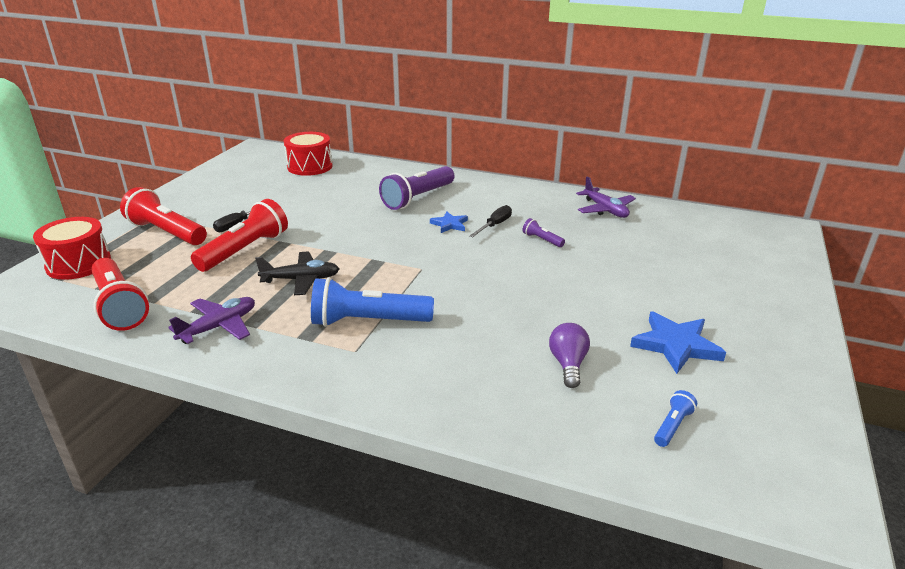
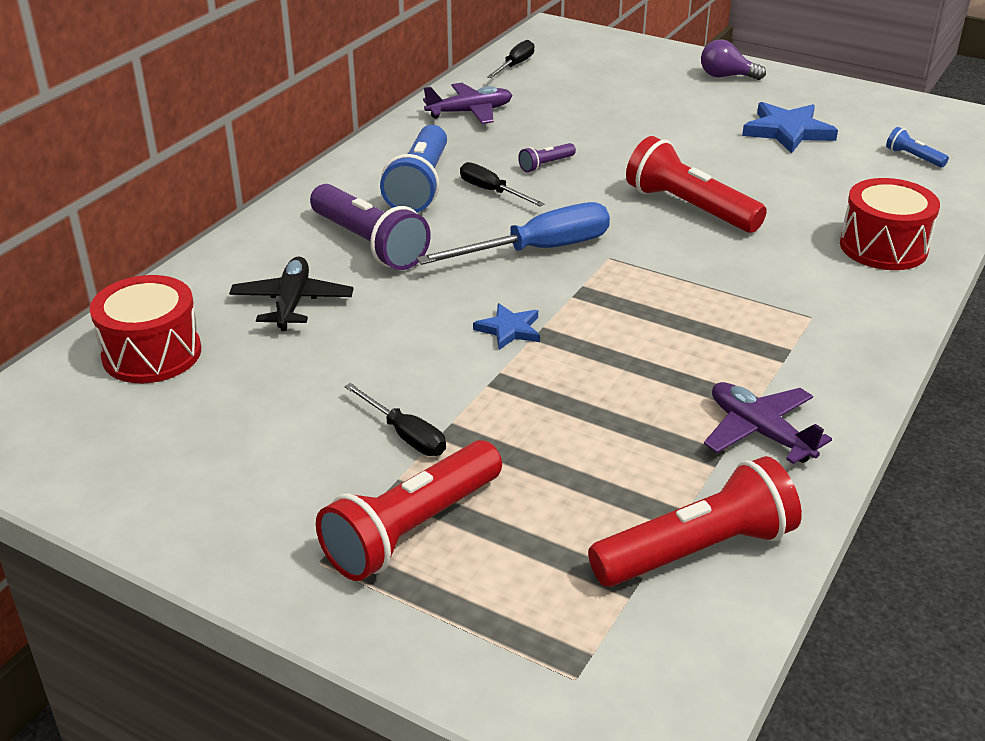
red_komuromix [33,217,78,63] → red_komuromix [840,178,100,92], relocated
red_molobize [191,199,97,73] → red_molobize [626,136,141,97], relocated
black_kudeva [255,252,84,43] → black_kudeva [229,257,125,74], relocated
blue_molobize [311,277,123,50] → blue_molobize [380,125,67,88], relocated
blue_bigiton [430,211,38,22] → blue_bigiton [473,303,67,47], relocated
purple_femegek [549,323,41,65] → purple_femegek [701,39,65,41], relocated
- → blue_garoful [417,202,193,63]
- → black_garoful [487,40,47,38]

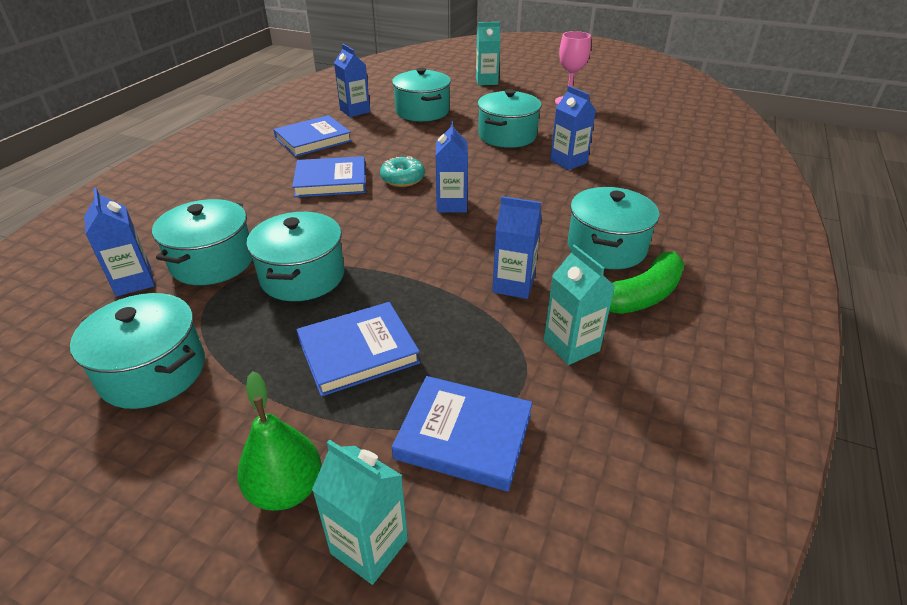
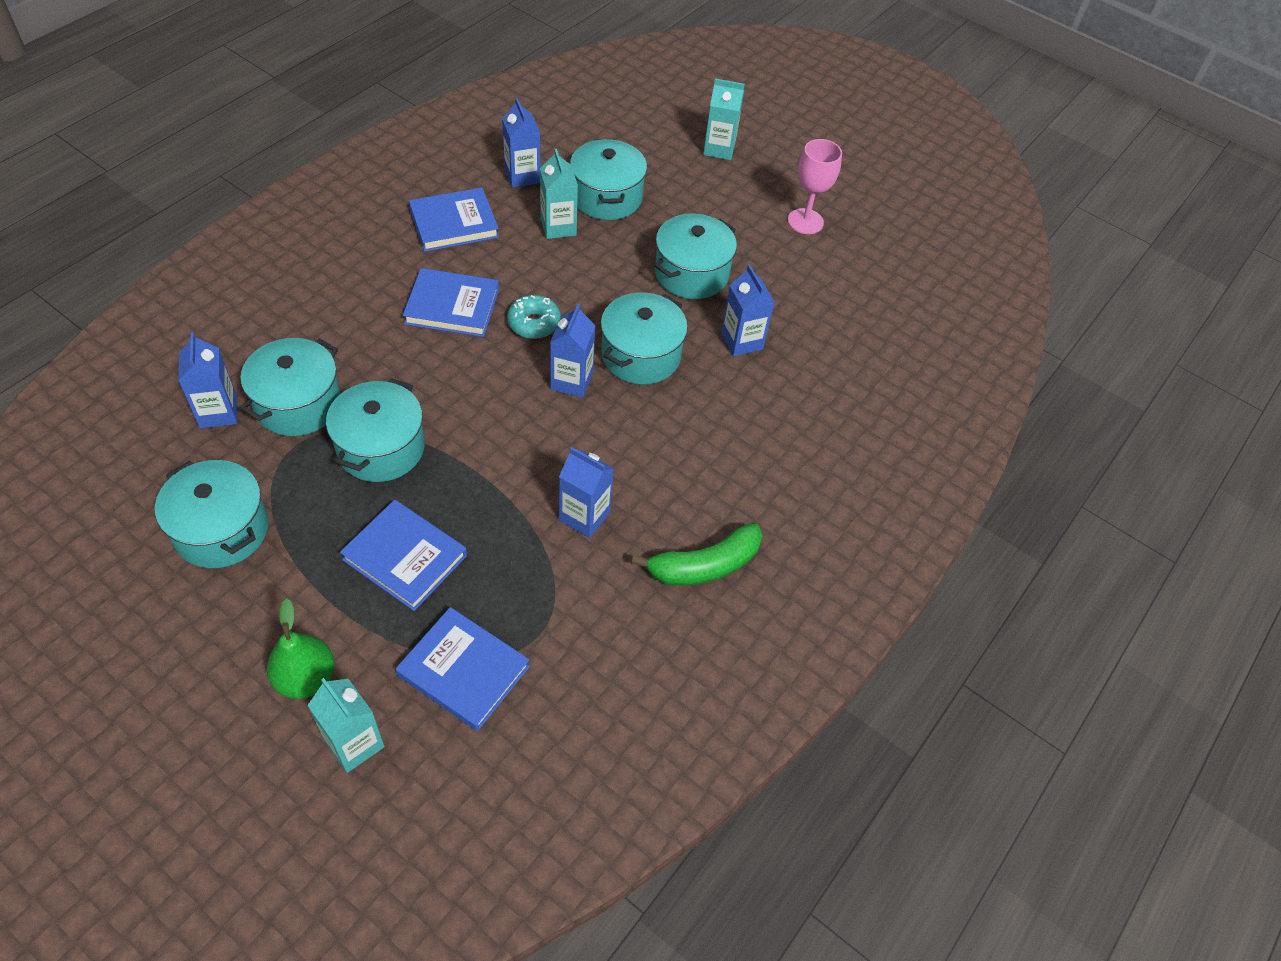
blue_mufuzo [296,302,124,95] → blue_mufuzo [340,500,127,111], 45 degrees clockwise
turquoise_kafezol [544,244,71,121] → turquoise_kafezol [540,149,38,90], relocated
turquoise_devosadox [568,187,91,82] → turquoise_devosadox [601,293,87,91], relocated

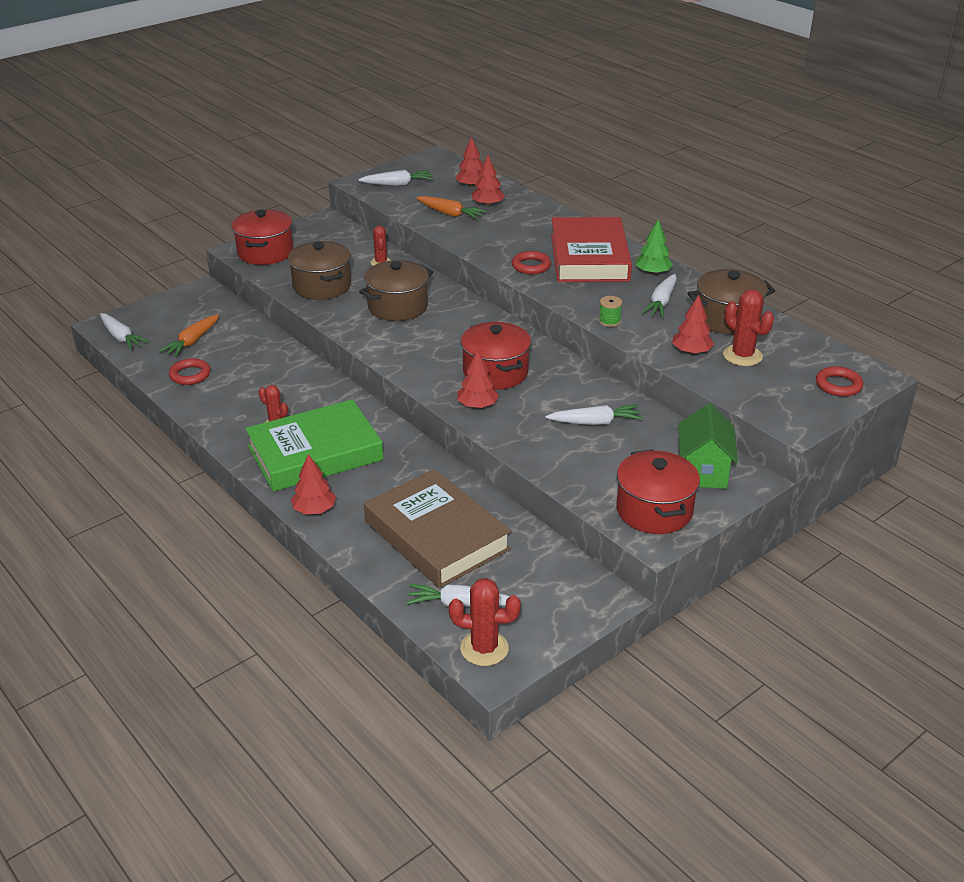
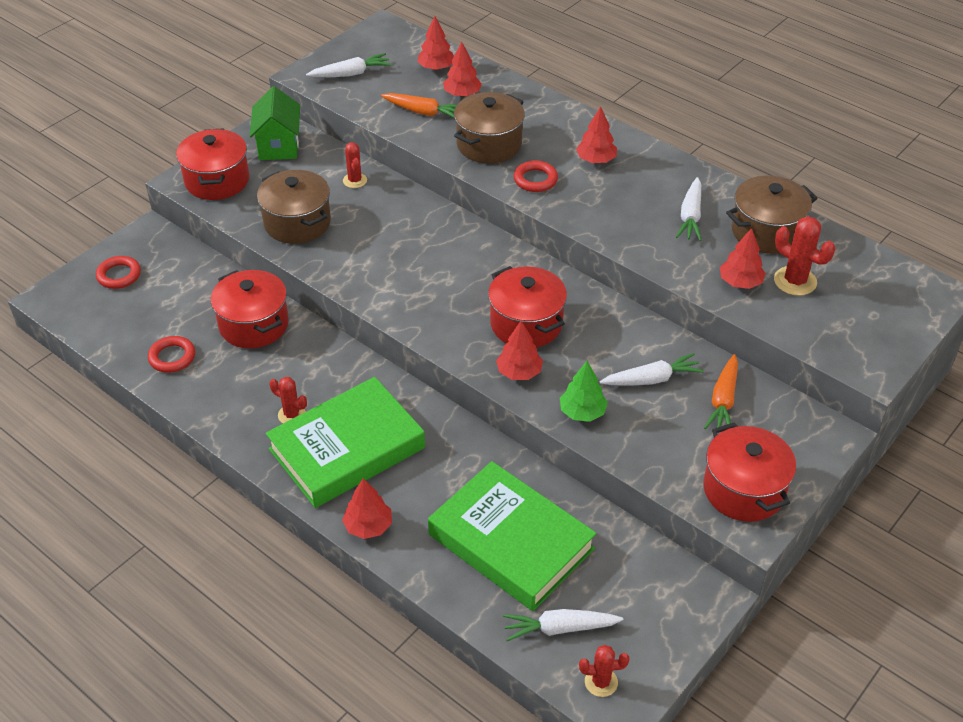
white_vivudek [100,313,50,37] → -
orange_vivudek [159,315,60,42] → orange_vivudek [704,354,34,75], relocated
brown_devosadox [359,260,74,61] → brown_devosadox [454,92,71,71], relocated
brown_mufuzo [364,469,147,119] → green_mufuzo [428,461,169,150]
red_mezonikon [449,578,72,88] → red_mezonikon [579,645,51,52], x0.65
red_mufuzo [551,217,81,65] → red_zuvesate [576,106,41,57]
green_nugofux [599,296,23,31] → -
green_zuvesate [636,220,37,55] → green_zuvesate [560,361,48,61], relocated
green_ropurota [678,403,60,86] → green_ropurota [250,86,50,74], relocated
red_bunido [816,366,47,31] → red_bunido [96,256,45,33], relocated
- → red_devosadox [211,270,78,79]

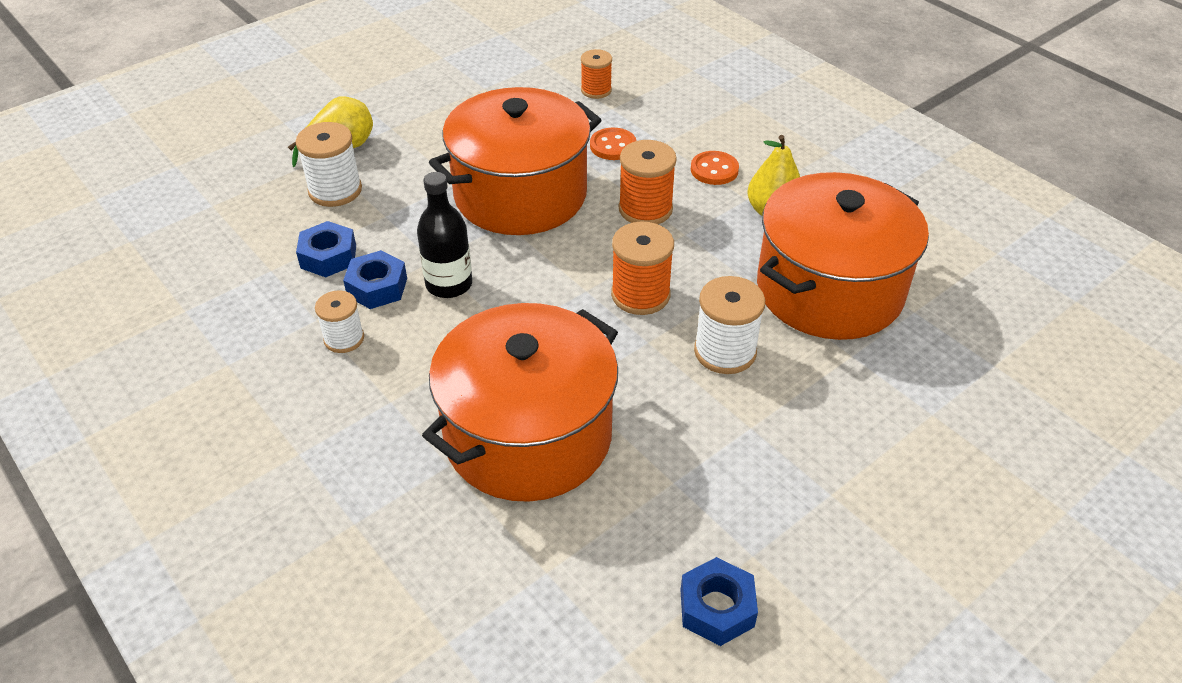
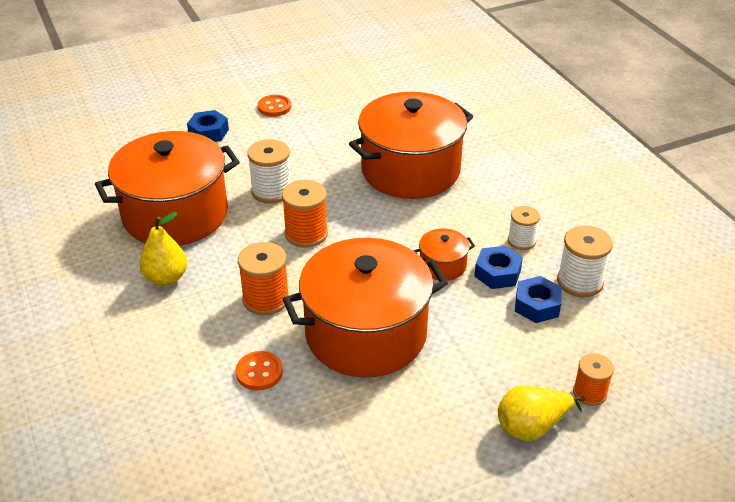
white_nugofux [296,122,66,85] → white_nugofux [557,225,56,72], relocated
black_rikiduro [417,172,55,126] → orange_devosadox [413,228,62,53]
orange_nugofux [581,49,31,50] → orange_nugofux [573,353,41,53], relocated
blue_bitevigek [681,557,77,89] → blue_bitevigek [187,110,42,32], relocated
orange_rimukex [691,151,48,34] → orange_rimukex [258,95,33,22], relocated

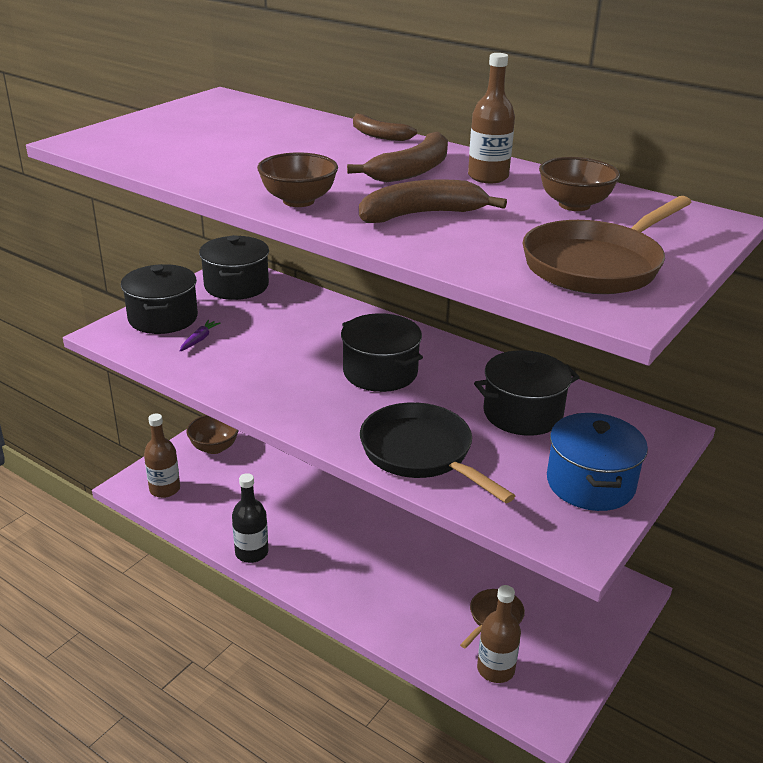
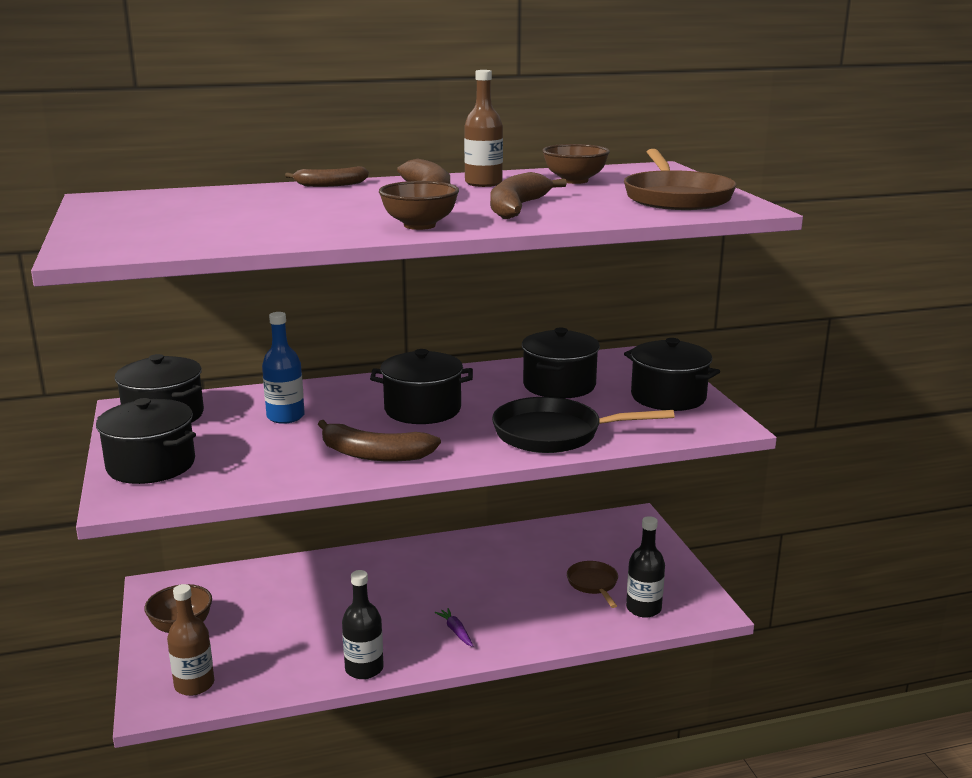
purple_vivudek [180,320,41,31] → purple_vivudek [435,608,38,39], relocated
brown_rikiduro [477,585,44,98] → black_rikiduro [626,516,39,102]
blue_devosadox [547,413,101,98] → black_devosadox [624,338,96,73]
- → blue_rikiduro [262,312,43,112]
- → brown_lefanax [318,420,123,41]

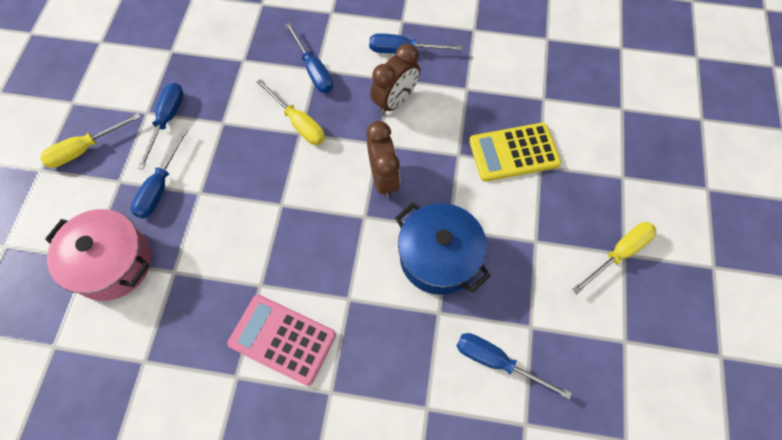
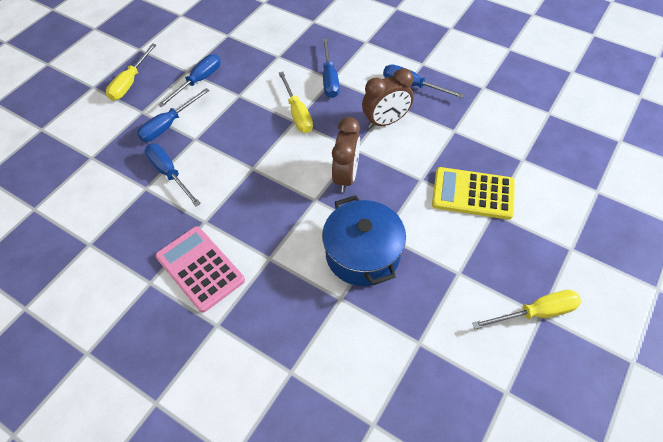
yellow_garoful [40,113,101,55] → yellow_garoful [106,43,50,57], 60 degrees counterclockwise
pink_devosadox [45,209,106,92] → -
blue_garoful [457,333,115,67] → blue_garoful [145,144,56,62], relocated

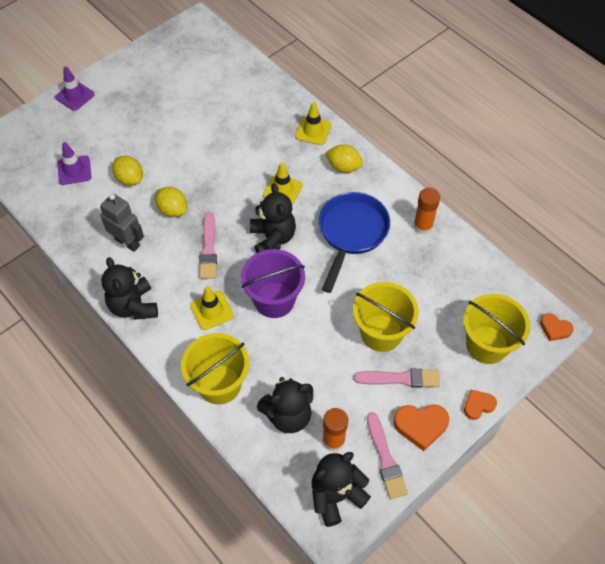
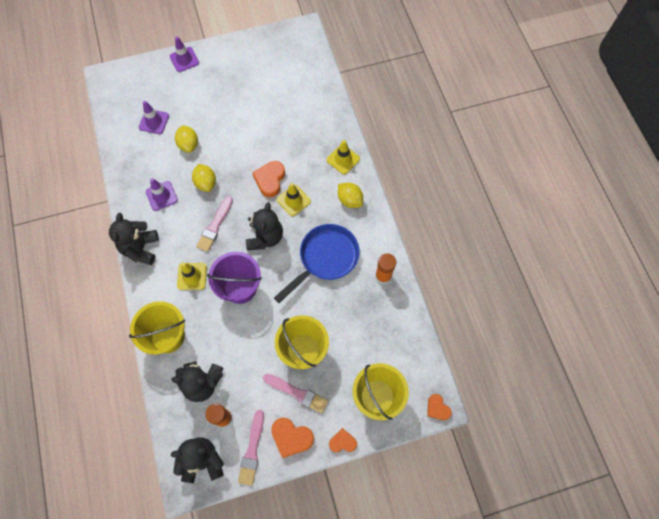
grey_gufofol [100,194,44,58] → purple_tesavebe [146,178,32,33]
- → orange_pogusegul [252,161,33,36]

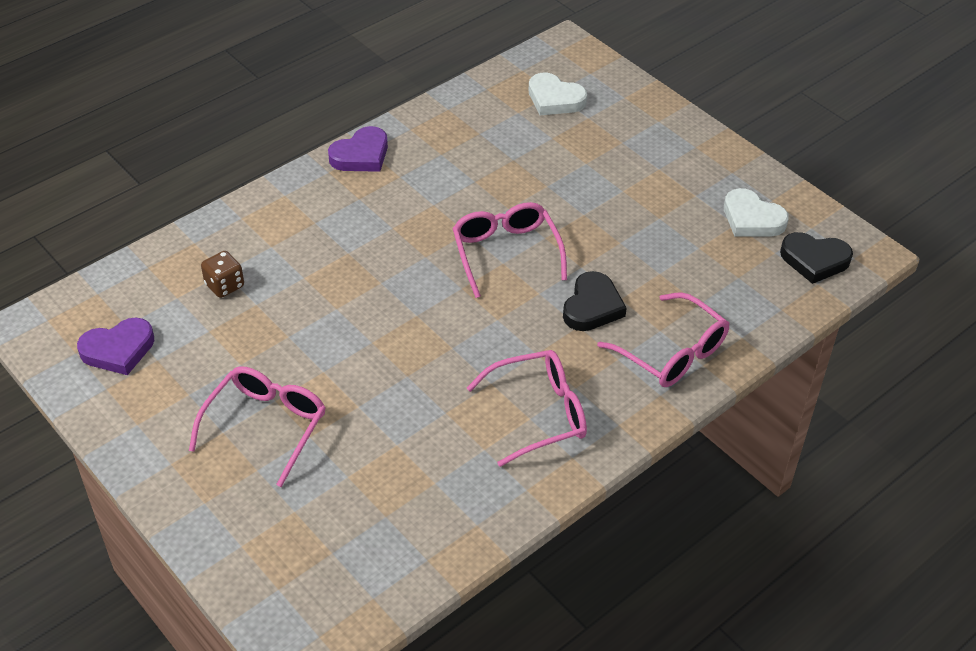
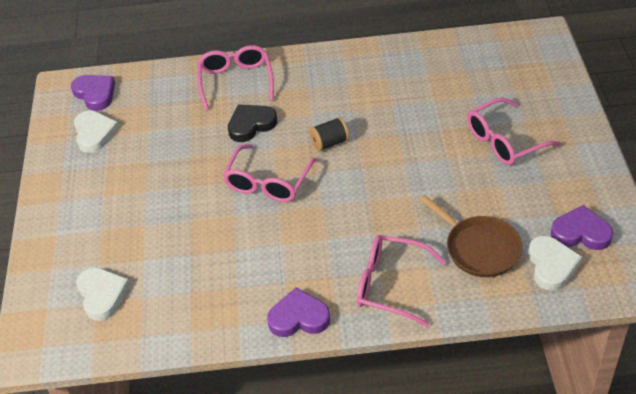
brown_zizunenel [201,251,43,47] → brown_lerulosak [420,195,102,82]
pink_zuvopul [467,350,120,117] → pink_zuvopul [357,235,89,92], relocated
black_pogusegul [780,232,73,52] → purple_pogusegul [71,75,44,36]
- → black_nugofux [309,117,40,35]
- → white_pogusegul [528,236,54,55]

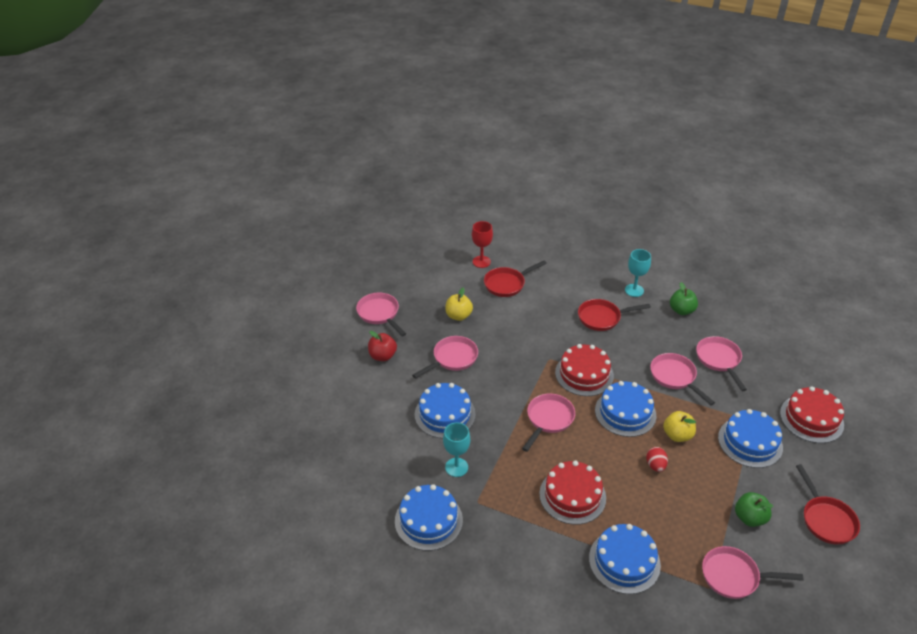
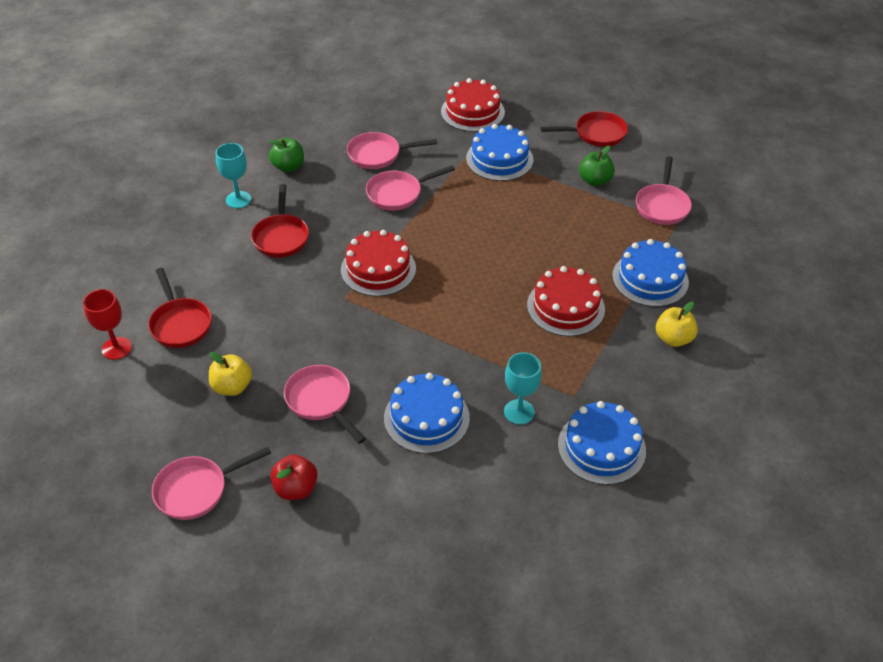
pink_lerulosak [522,393,53,59] → -
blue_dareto [595,381,61,56] → -
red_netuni [646,447,22,25] → -
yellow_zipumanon [663,411,33,31] → yellow_zipumanon [656,302,42,45], relocated

